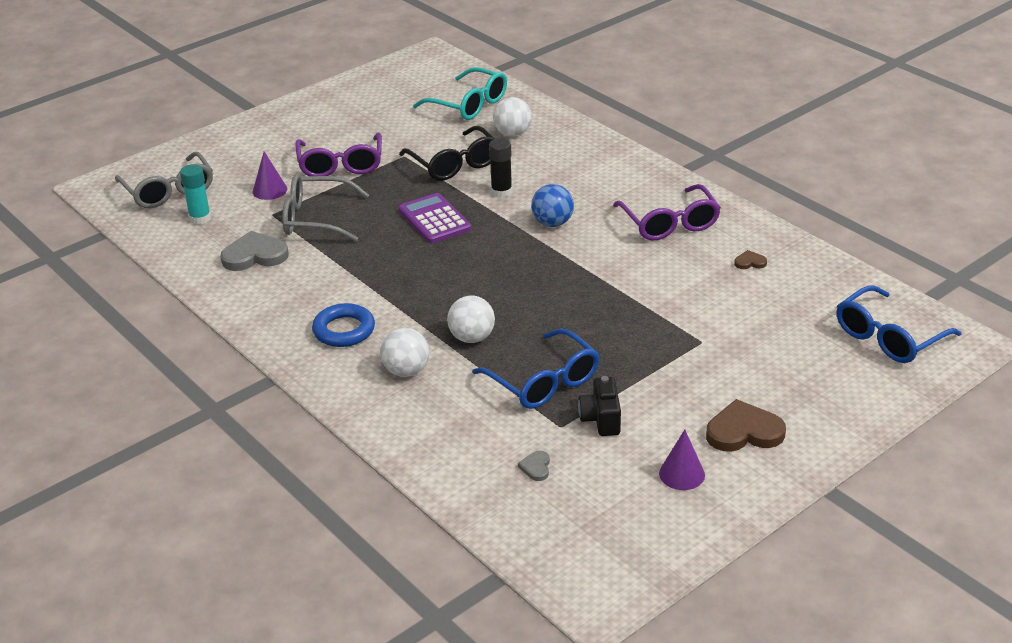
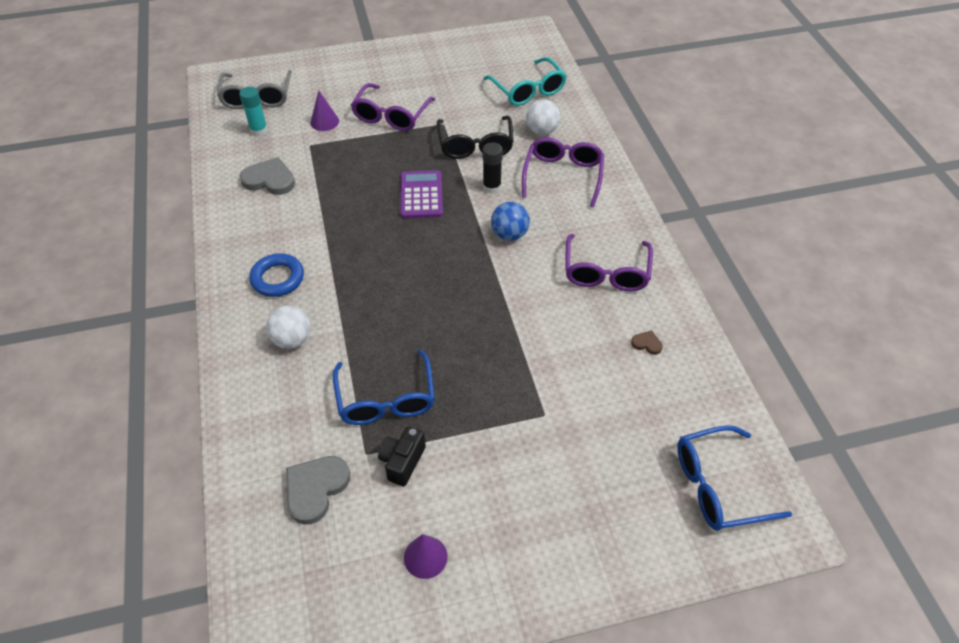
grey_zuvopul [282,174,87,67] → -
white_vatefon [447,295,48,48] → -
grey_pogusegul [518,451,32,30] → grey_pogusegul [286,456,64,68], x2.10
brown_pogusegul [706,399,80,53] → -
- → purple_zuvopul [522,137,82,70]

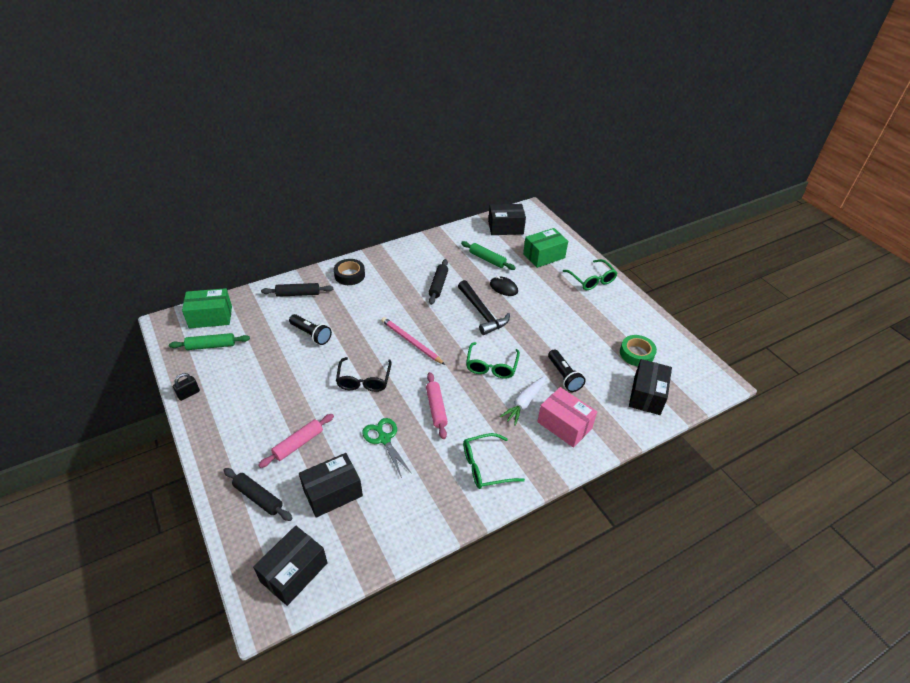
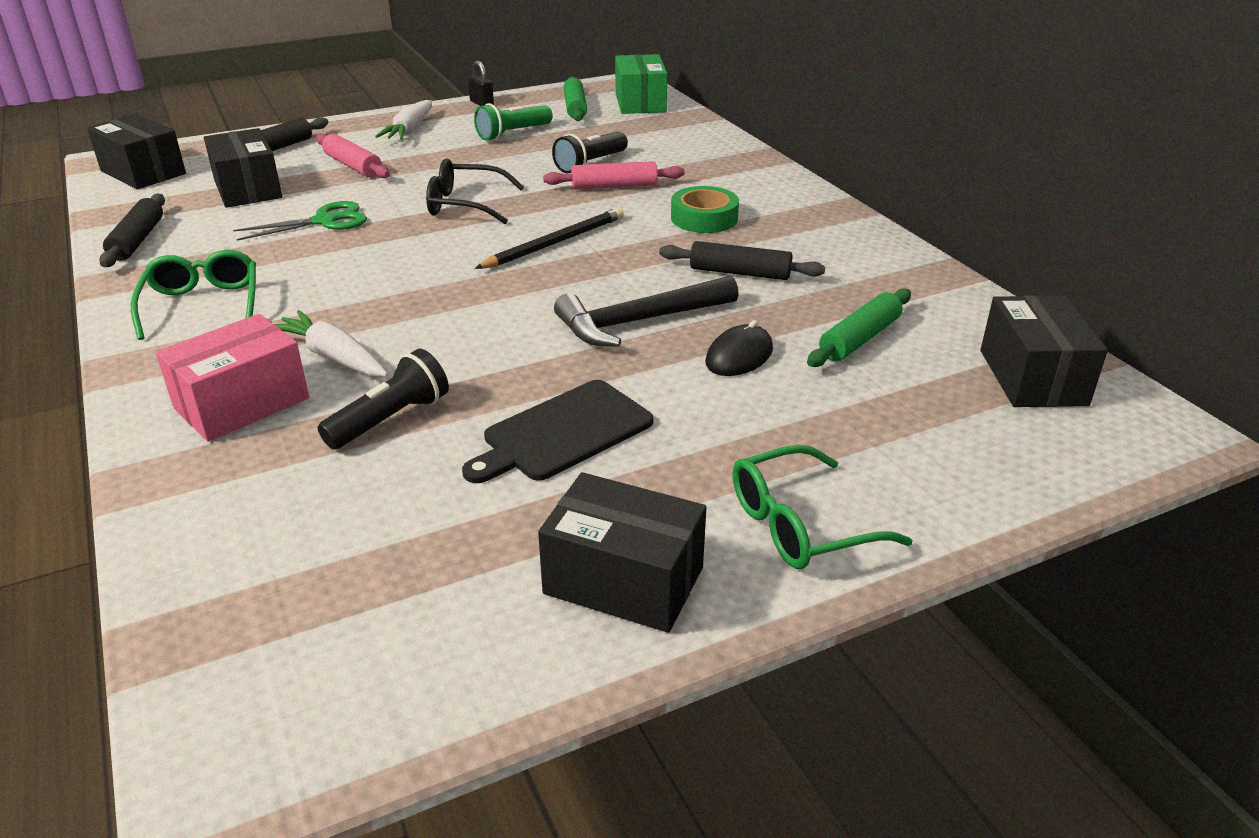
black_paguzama [261,283,72,14] → black_paguzama [99,194,66,73], relocated
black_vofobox [334,259,31,26] → -
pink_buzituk [381,317,64,48] → black_buzituk [475,208,149,61]
pink_paguzama [426,372,22,67] → pink_paguzama [543,161,142,29], relocated
green_zuvopul [466,342,54,37] → -
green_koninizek [523,228,45,40] → -
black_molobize [548,349,38,43] → black_molobize [318,349,131,100], 150 degrees clockwise
green_vofobox [620,335,37,31] → green_vofobox [671,186,68,47], relocated
black_koninizek [629,359,43,56] → black_koninizek [538,472,168,161], relocated
- → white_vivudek [375,100,57,40]
- → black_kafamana [462,380,192,103]
- → green_molobize [474,103,79,38]

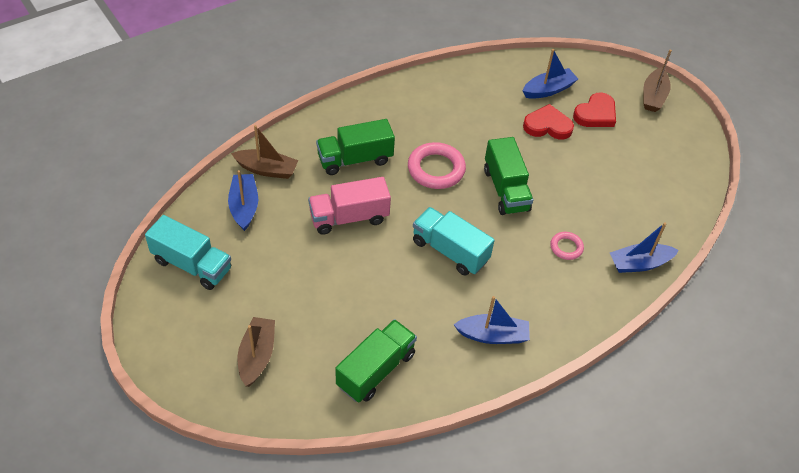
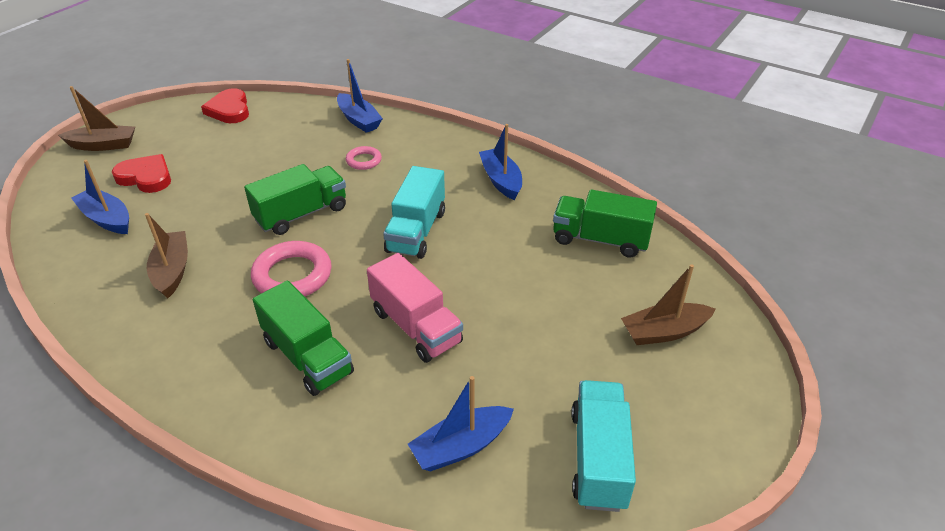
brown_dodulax [231,125,67,54] → brown_dodulax [145,213,43,85], relocated
red_pogusegul [523,104,51,36] → red_pogusegul [201,88,48,35], relocated

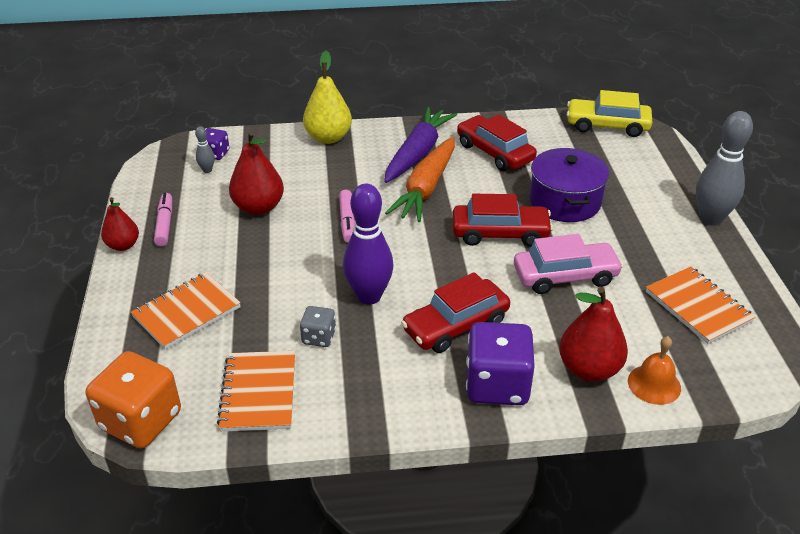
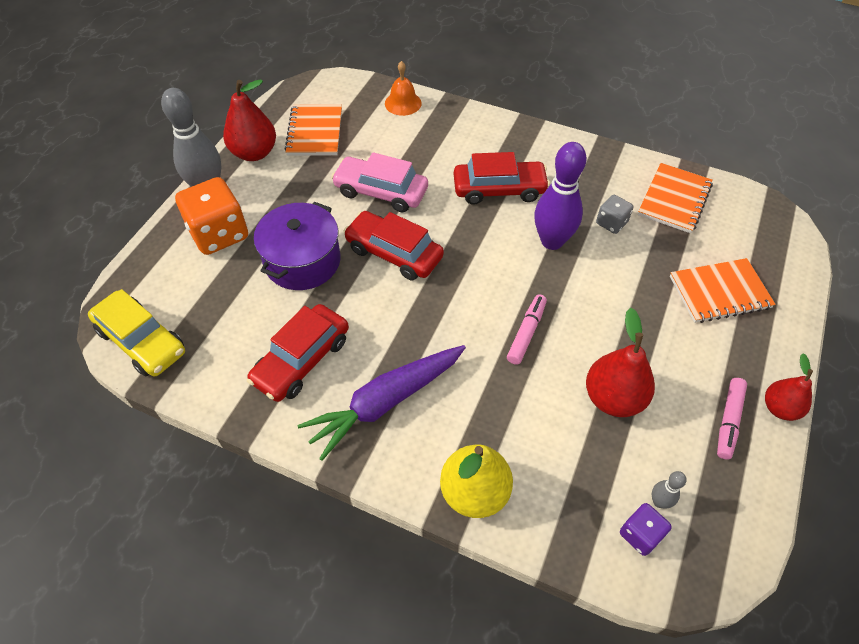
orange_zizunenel [86,351,95,97] → orange_zizunenel [175,177,73,78], relocated
orange_vivudek [385,137,70,85] → -
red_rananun [457,114,80,57] → red_rananun [247,304,102,98], 45 degrees clockwise
purple_zizunenel [466,322,69,83] → -
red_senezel [559,287,69,95] → red_senezel [223,80,53,81], relocated

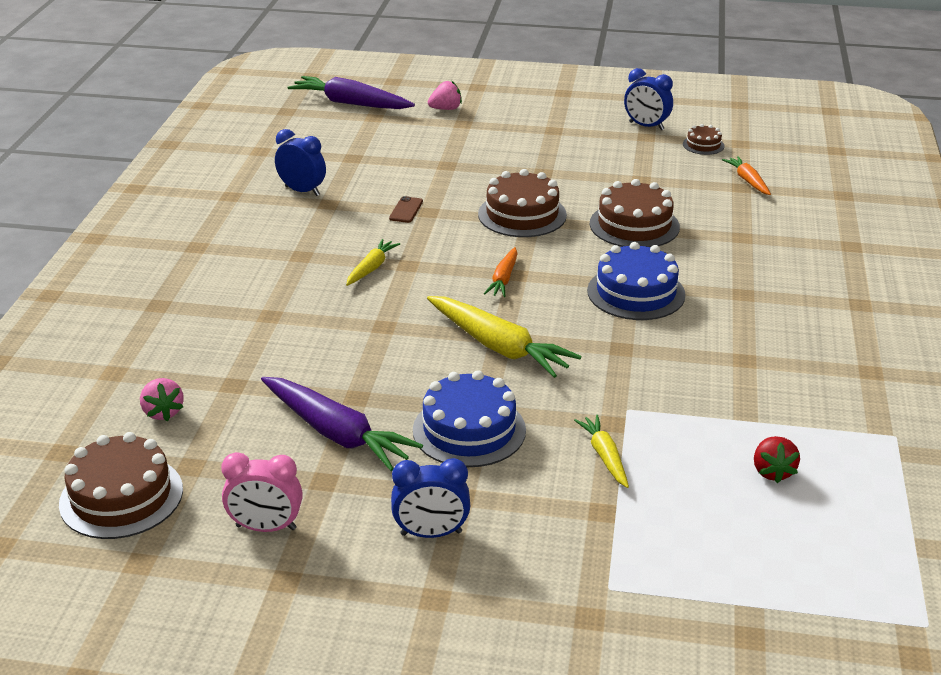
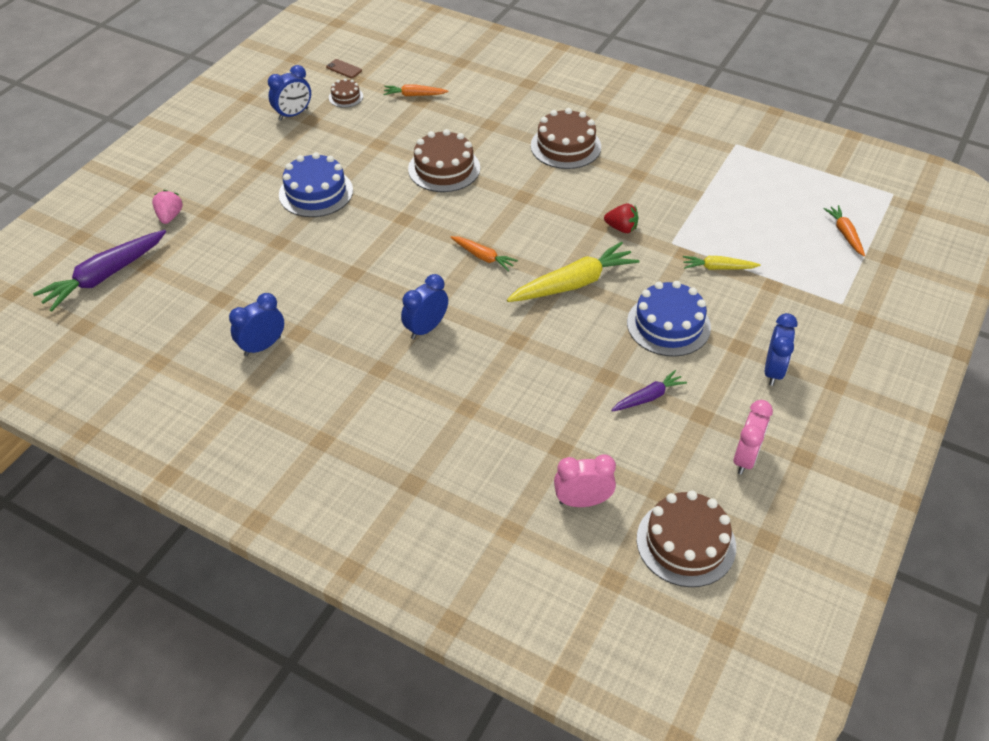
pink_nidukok [140,378,44,43] → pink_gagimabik [554,455,62,52]
purple_vivudek [261,377,162,94] → purple_vivudek [611,370,76,42], x0.54
yellow_vivudek [346,239,54,47] → blue_gagimabik [401,274,47,65]
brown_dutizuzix [389,196,34,27] → brown_dutizuzix [326,59,36,19], relocated
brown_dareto [478,169,89,68] → brown_dareto [531,108,70,61], relocated
blue_dareto [587,242,99,78] → blue_dareto [279,152,74,65], relocated
red_nidukok [754,436,46,47] → red_nidukok [604,204,35,29], relocated
- → orange_vivudek [823,205,42,51]

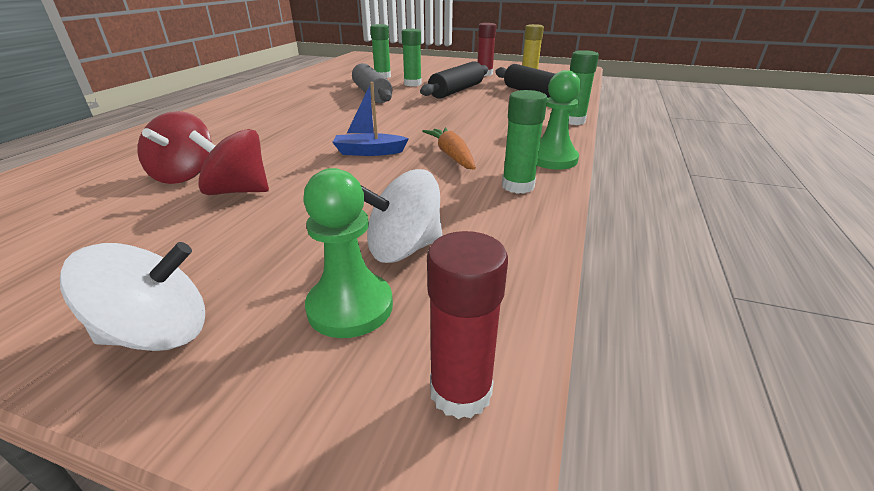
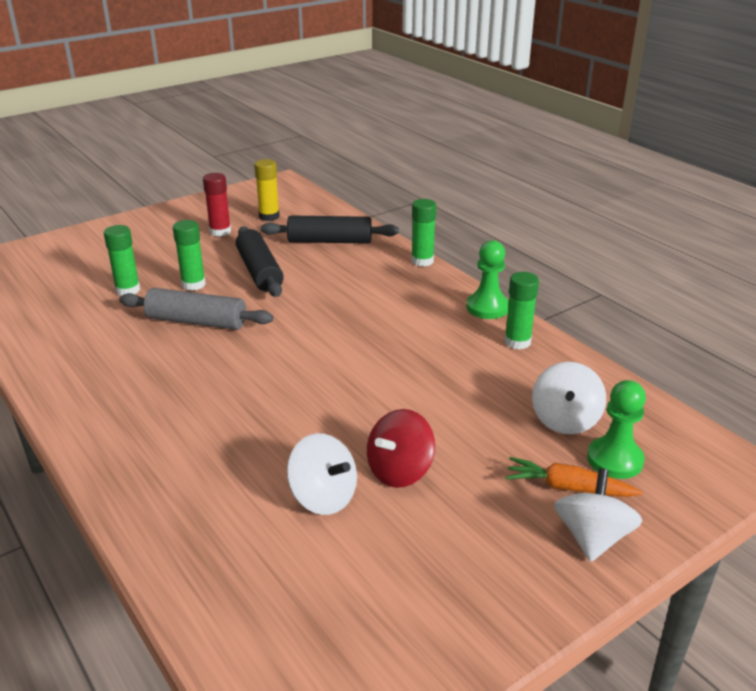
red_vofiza [137,111,75,73] → white_vofiza [287,433,70,82]
blue_dodulax [332,82,77,74] → -
orange_vivudek [422,127,54,43] → orange_vivudek [505,457,138,40], relocated
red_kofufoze [427,231,81,188] → -

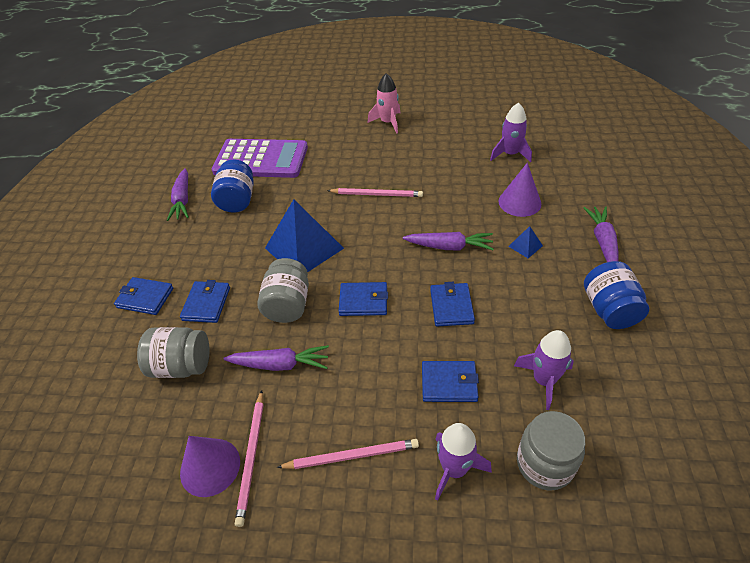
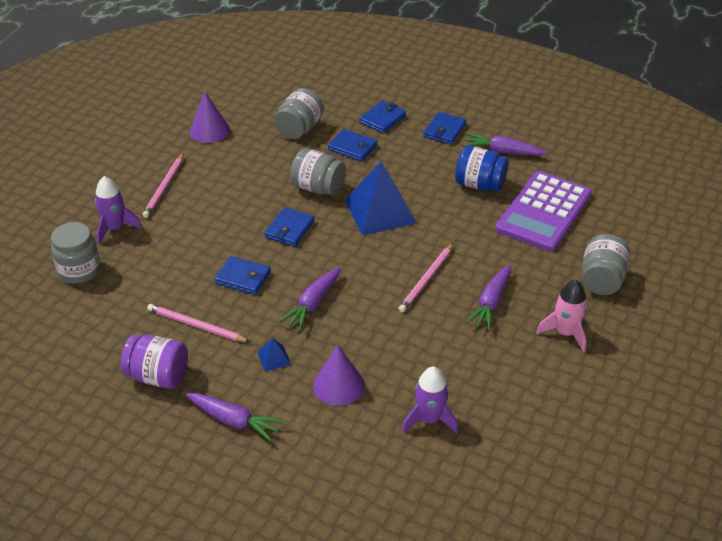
purple_vivudek [223,345,106,26] → purple_vivudek [466,264,45,67], relocated
pink_buzituk [235,390,29,137] → pink_buzituk [147,304,103,38], relocated
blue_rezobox [422,361,57,41] → blue_rezobox [423,112,43,33], relocated
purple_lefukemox [514,330,60,80] → -
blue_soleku [584,261,65,68] → purple_soleku [121,334,67,55]
- → grey_soleku [581,234,49,61]

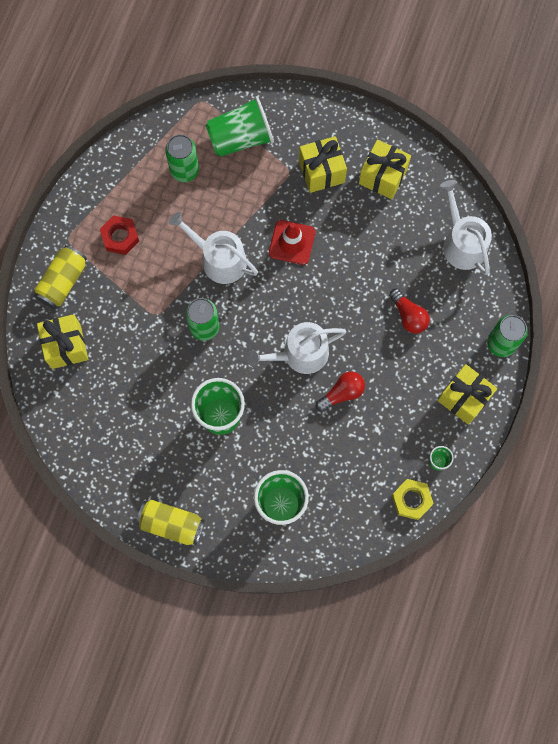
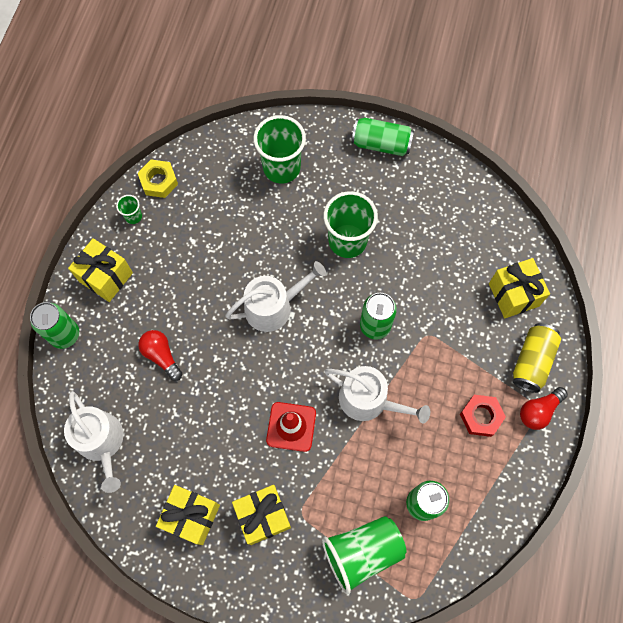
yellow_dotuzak [136,500,68,45] → green_dotuzak [351,118,63,38]
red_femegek [316,372,49,40] → red_femegek [520,387,48,43], relocated

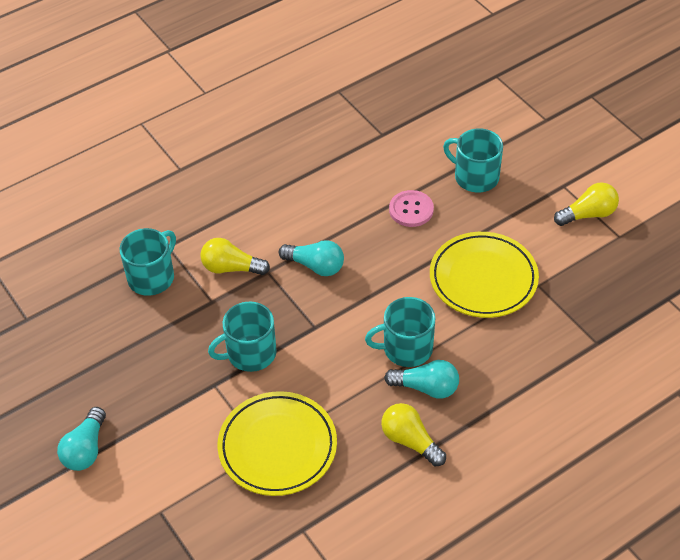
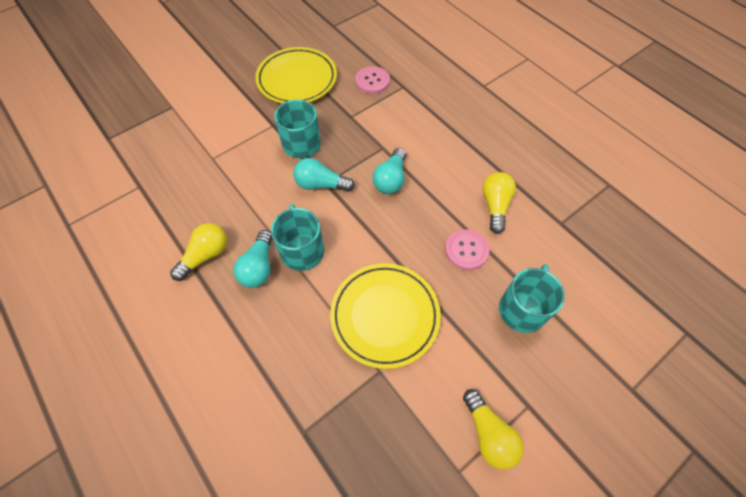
turquoise_femegek [57,407,49,64] → turquoise_femegek [293,158,62,34], relocated
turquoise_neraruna [120,228,56,68] → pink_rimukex [355,66,35,28]
yellow_femegek [200,238,70,37] → yellow_femegek [482,172,34,62], relocated
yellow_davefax [217,391,120,105] → yellow_davefax [255,47,82,57], relocated

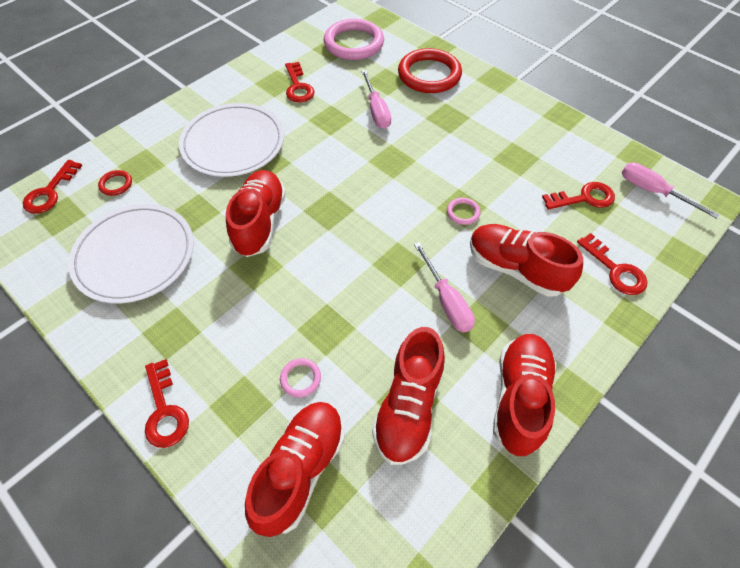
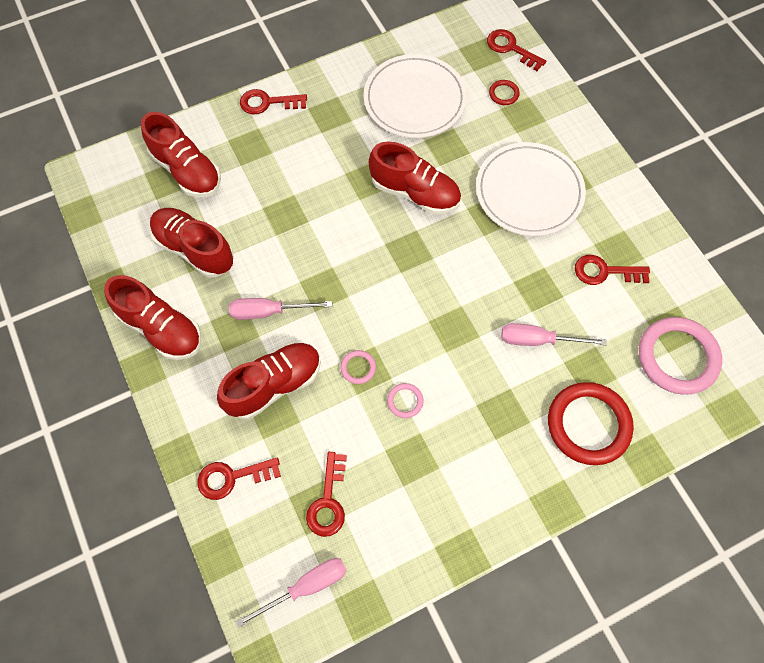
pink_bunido [280,358,41,39] → pink_bunido [387,383,37,35], relocated

